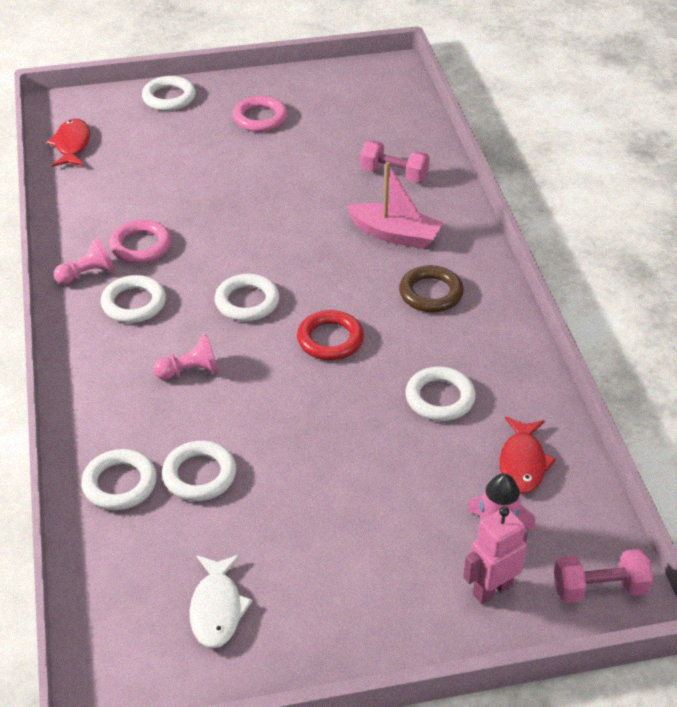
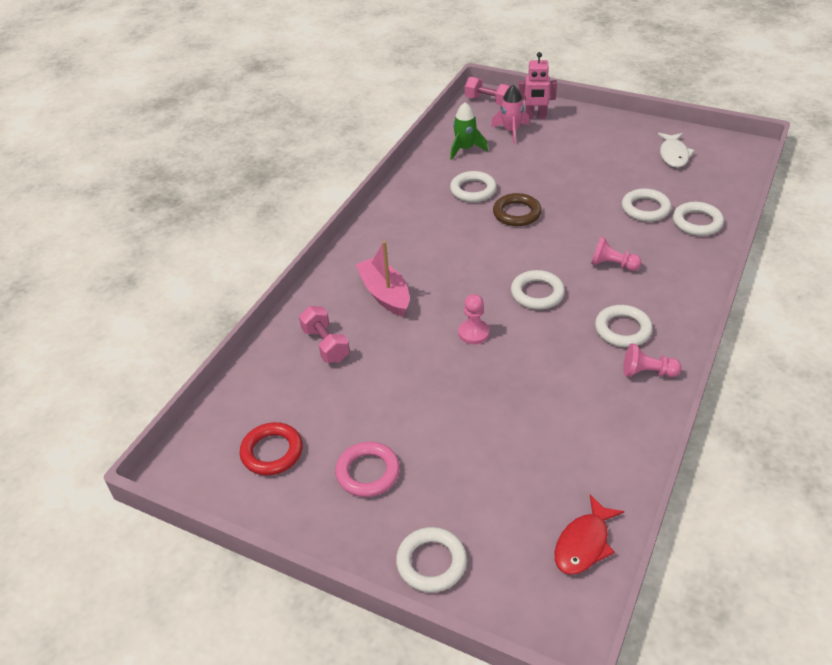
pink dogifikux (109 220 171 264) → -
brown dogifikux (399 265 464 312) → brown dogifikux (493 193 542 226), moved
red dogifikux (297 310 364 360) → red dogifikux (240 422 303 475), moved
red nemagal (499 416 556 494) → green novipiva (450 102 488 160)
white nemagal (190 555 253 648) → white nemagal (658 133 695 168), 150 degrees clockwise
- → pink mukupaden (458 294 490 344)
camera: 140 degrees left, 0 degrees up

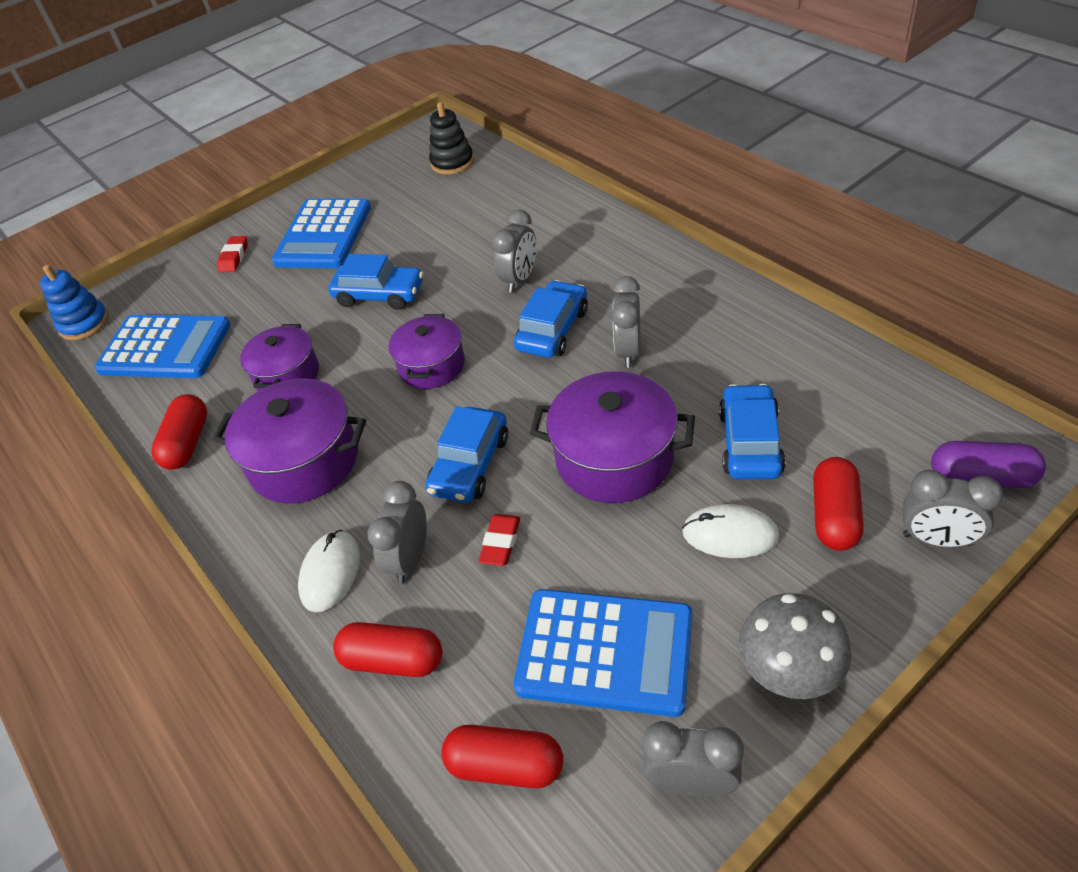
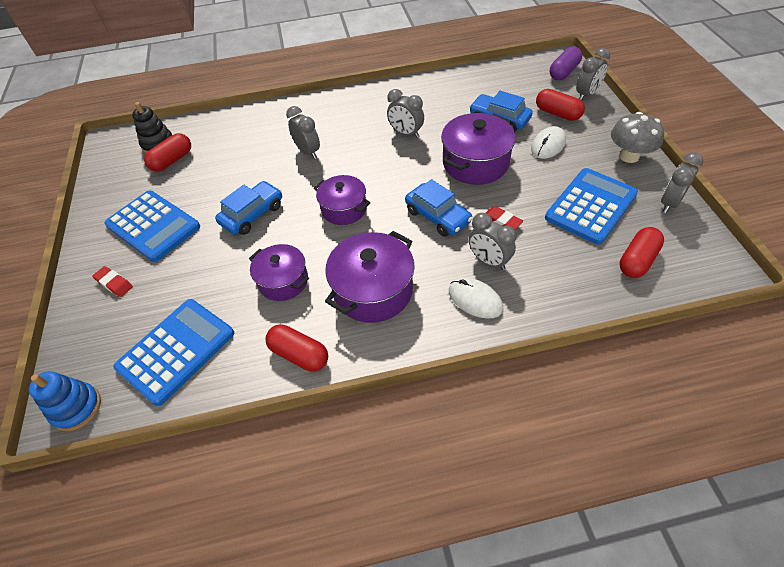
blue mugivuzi (514 280 588 358) → -
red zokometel (333 622 442 677) → red zokometel (144 133 191 172), moved
camera: 65 degrees left, 5 degrees up

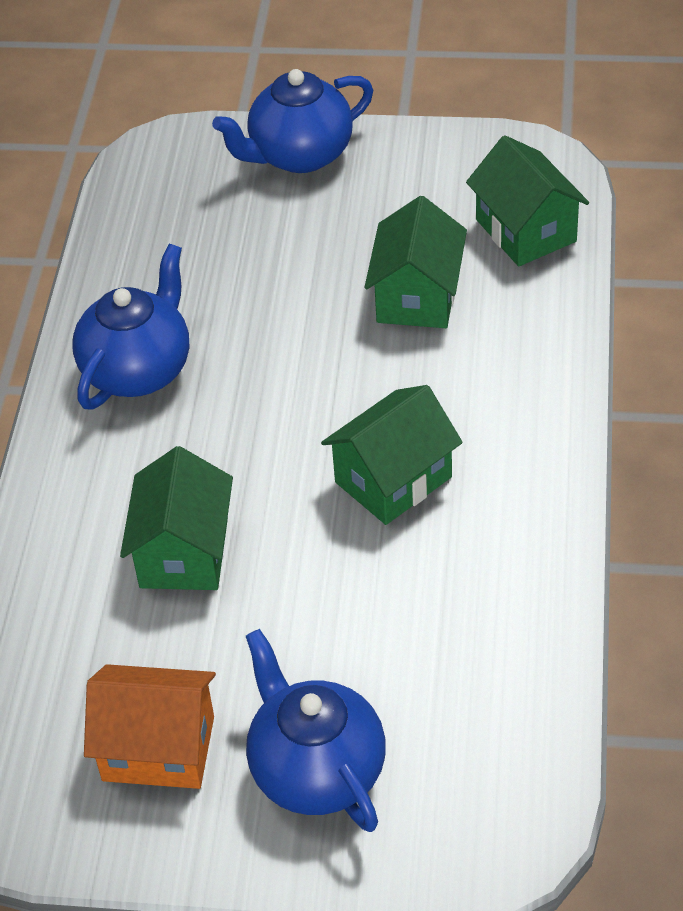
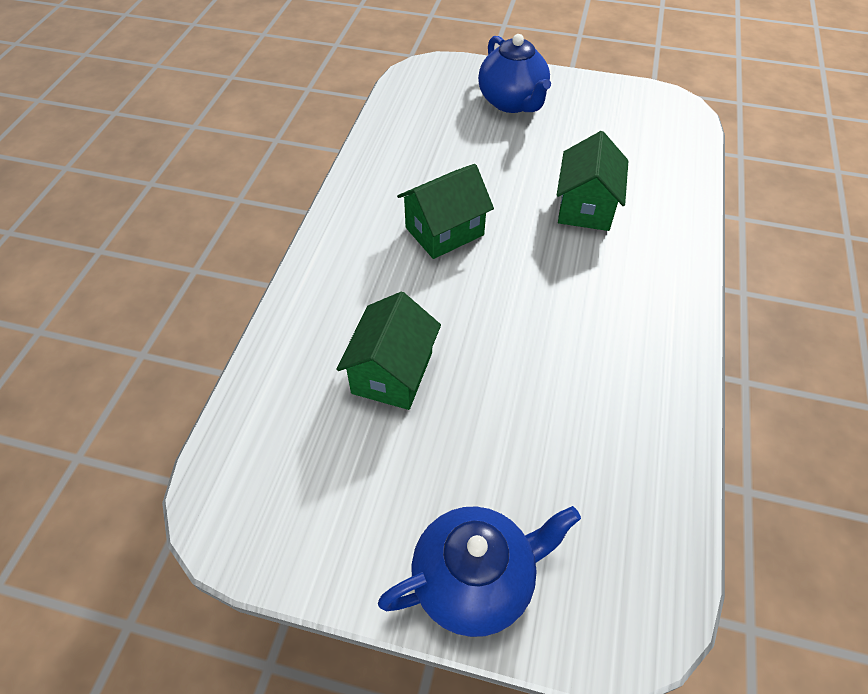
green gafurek (466 135 589 266) → -
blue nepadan (73 244 189 409) → -
orange gafurek (84 664 216 789) → -
camera: 175 degrees left, 5 degrees up

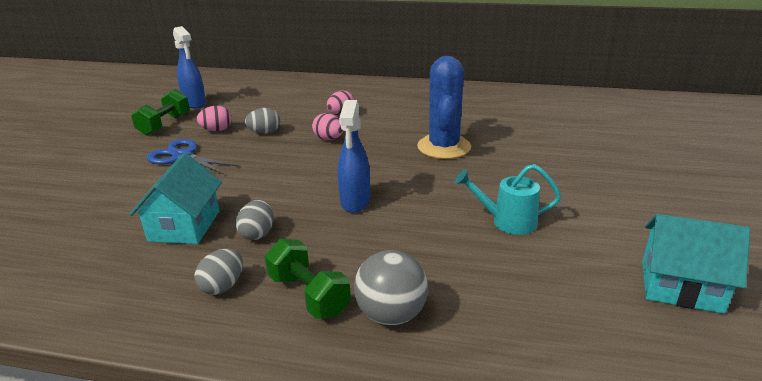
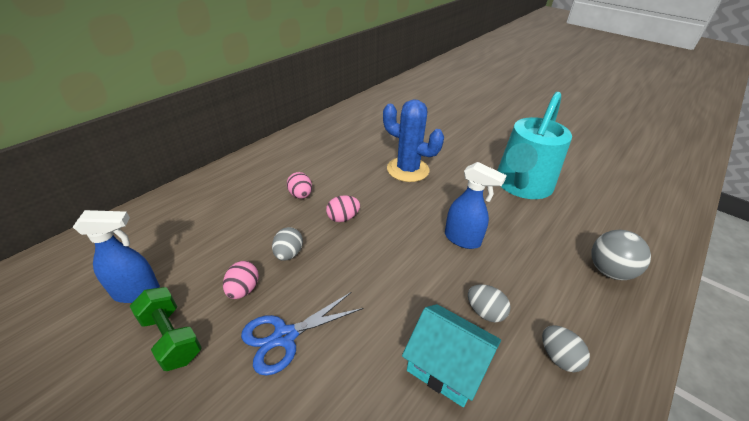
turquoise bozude (455 164 561 235) → turquoise bozude (497 92 572 199), x2.07
turquoise gafurek (642 214 750 314) → -
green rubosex (265 239 351 319) → -
camera: 65 degrees left, 10 degrees up

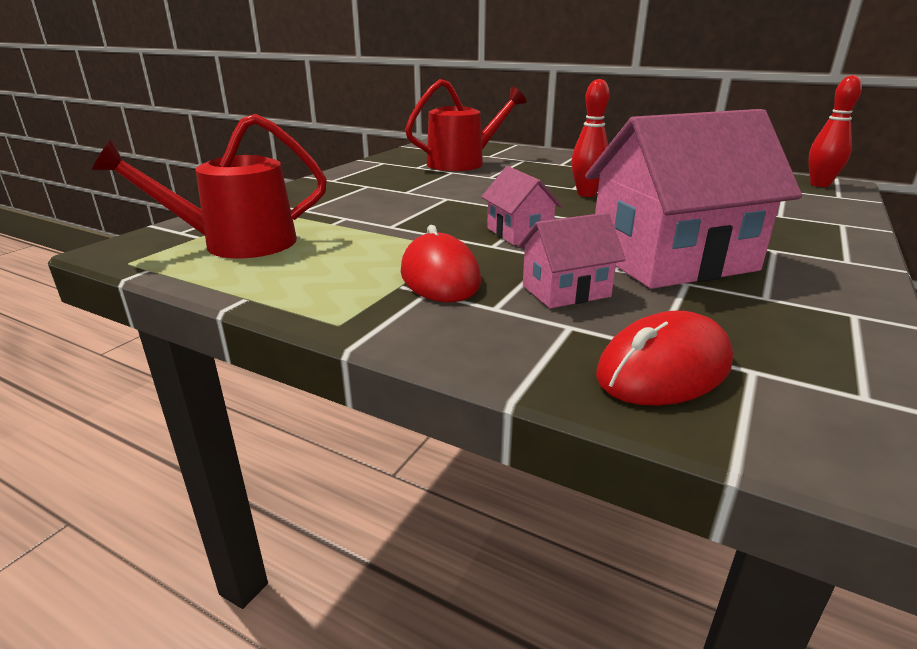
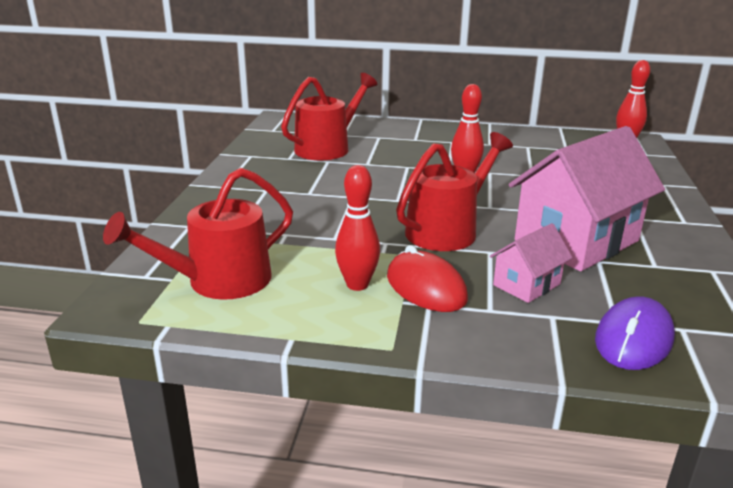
pink gafurek (481 166 563 245) → red bozude (396 132 513 251)
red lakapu (596 311 733 406) → purple lakapu (595 296 675 370)
- → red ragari (335 165 380 291)
camera: 20 degrees left, 0 degrees up

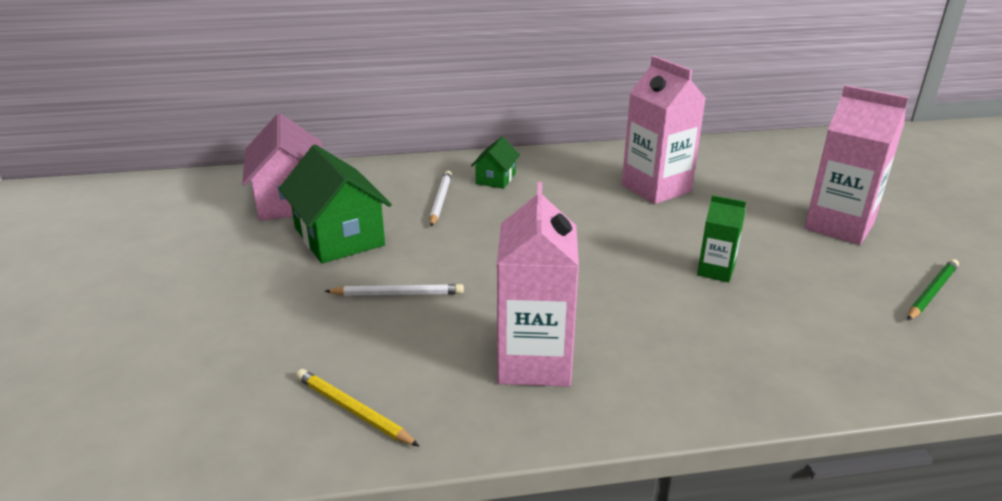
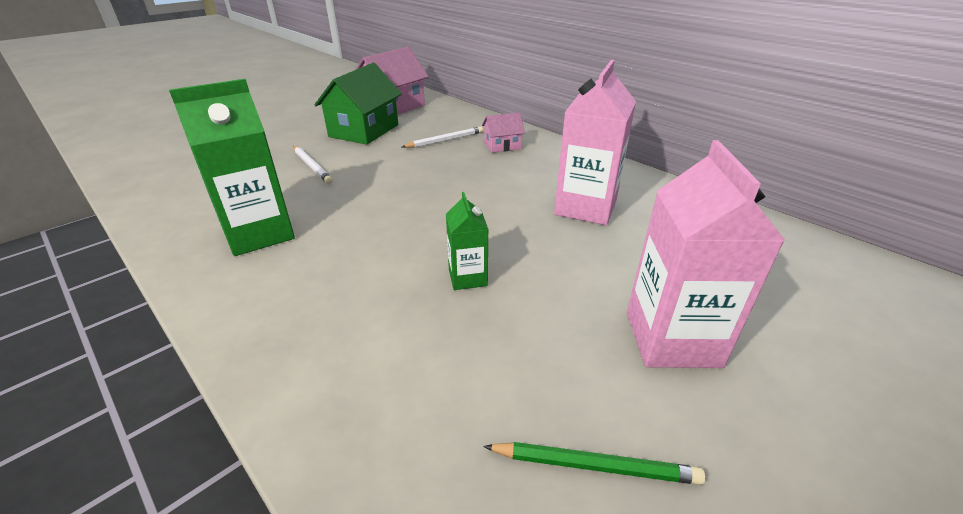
green gafurek (471 137 520 189) → pink gafurek (482 113 525 153)
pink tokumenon (497 182 579 387) → green tokumenon (169 79 295 256)
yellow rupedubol (296 369 419 446) → -
camera: 55 degrees right, 5 degrees up

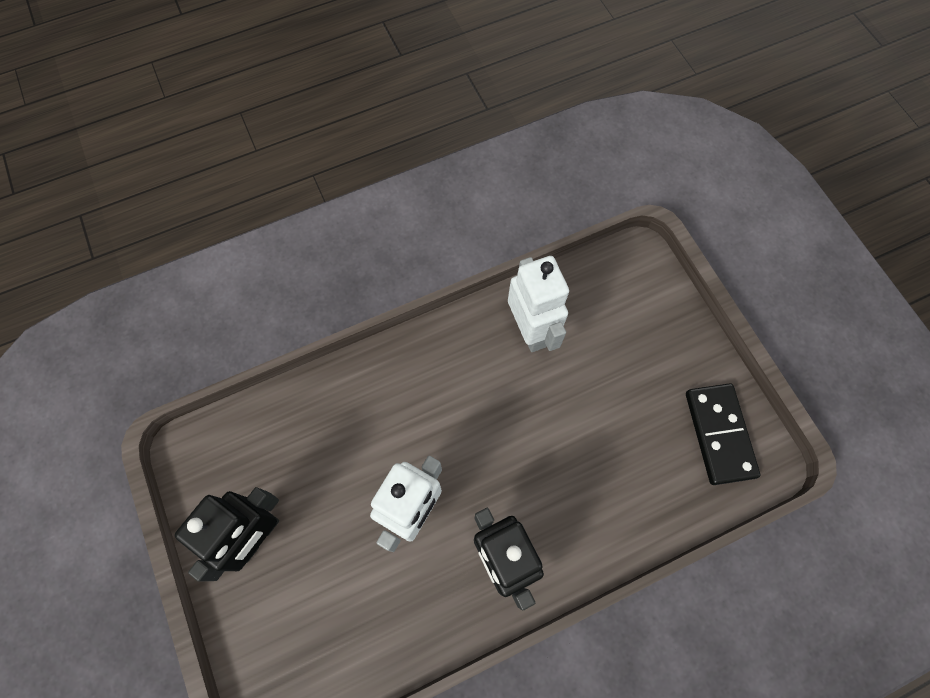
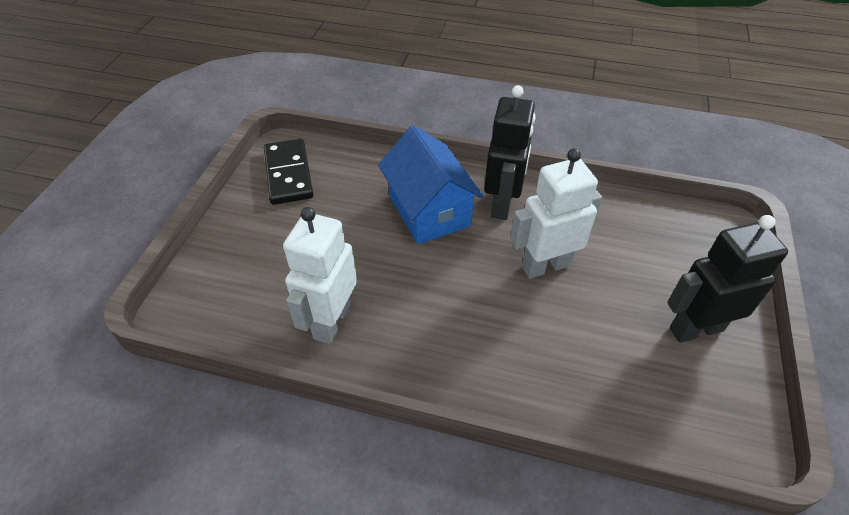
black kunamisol (686 383 760 485) → black kunamisol (264 139 314 205), 45 degrees counterclockwise
- → blue gafurek (378 125 484 244)
camera: 140 degrees left, 20 degrees down

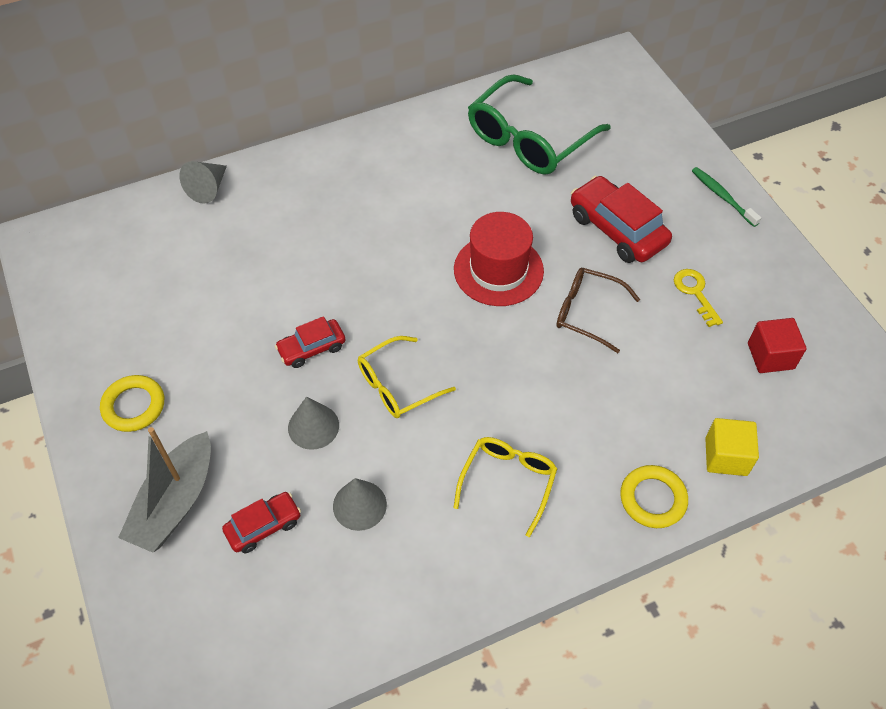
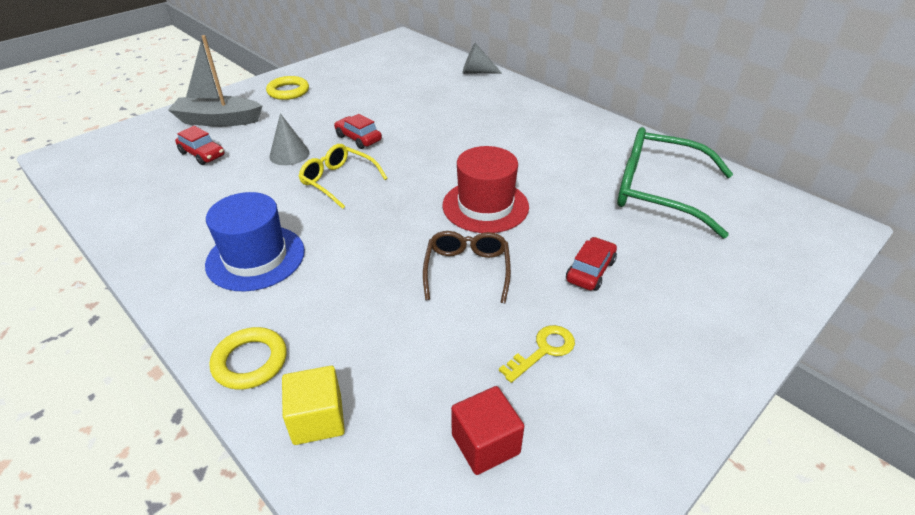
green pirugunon (692 167 761 227) → -
red mugivuzi (571 176 672 263) → red mugivuzi (566 237 617 291), x0.58
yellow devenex (453 437 557 537) → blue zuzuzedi (205 192 305 292)
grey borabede (333 478 387 531) → -
camera: 70 degrees right, 15 degrees down

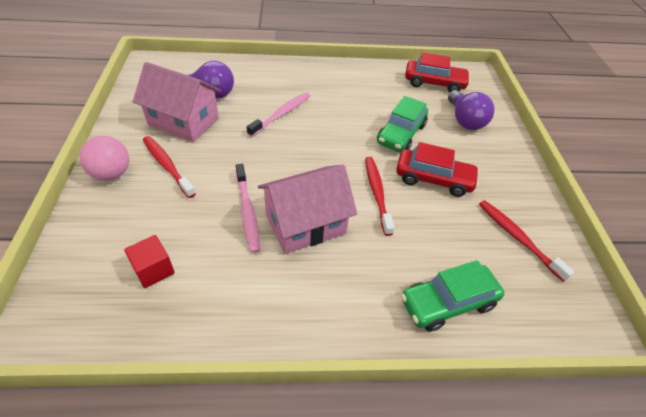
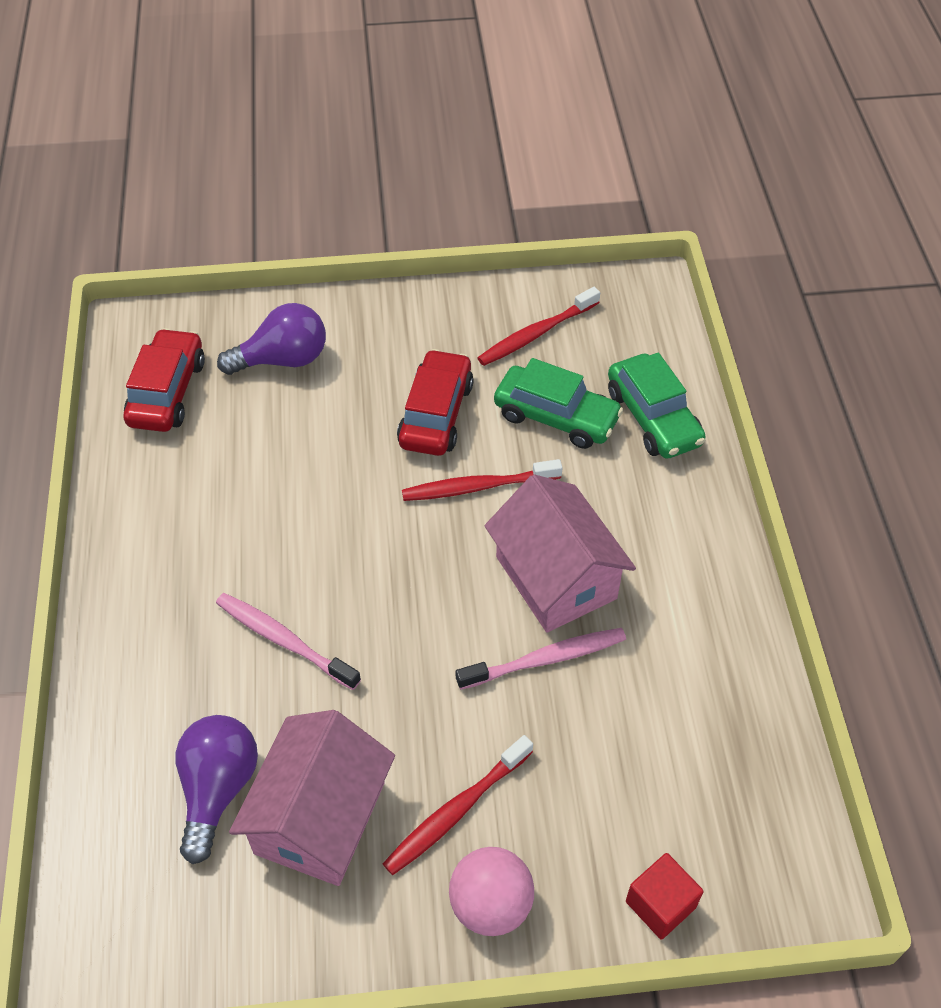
green mugivuzi (377 96 428 152) → green mugivuzi (494 358 623 449), moved
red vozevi (124 235 175 288) → red vozevi (626 853 704 939), moved
camera: 90 degrees left, 5 degrees up

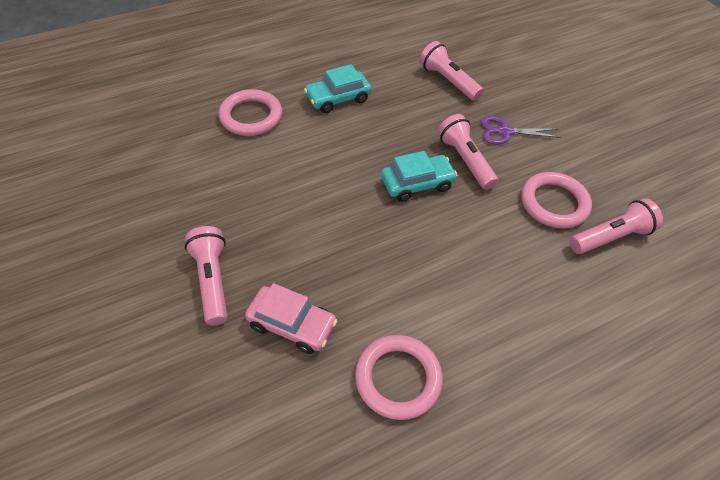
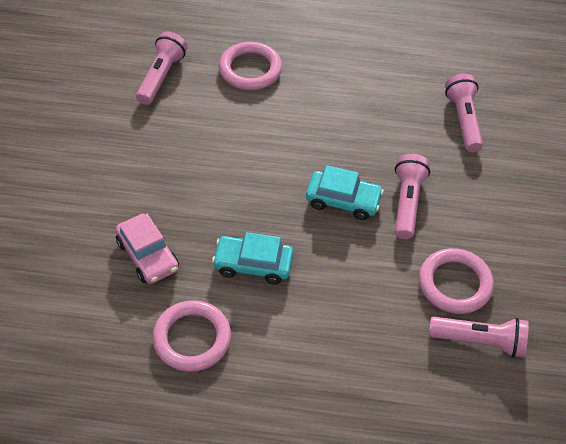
turquoise mugivuzi (304 64 371 113) → turquoise mugivuzi (212 232 293 284), moved
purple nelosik (480 116 561 145) → -
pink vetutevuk (185 226 228 325) → pink vetutevuk (136 32 187 105), moved
camera: 35 degrees right, 0 degrees up

